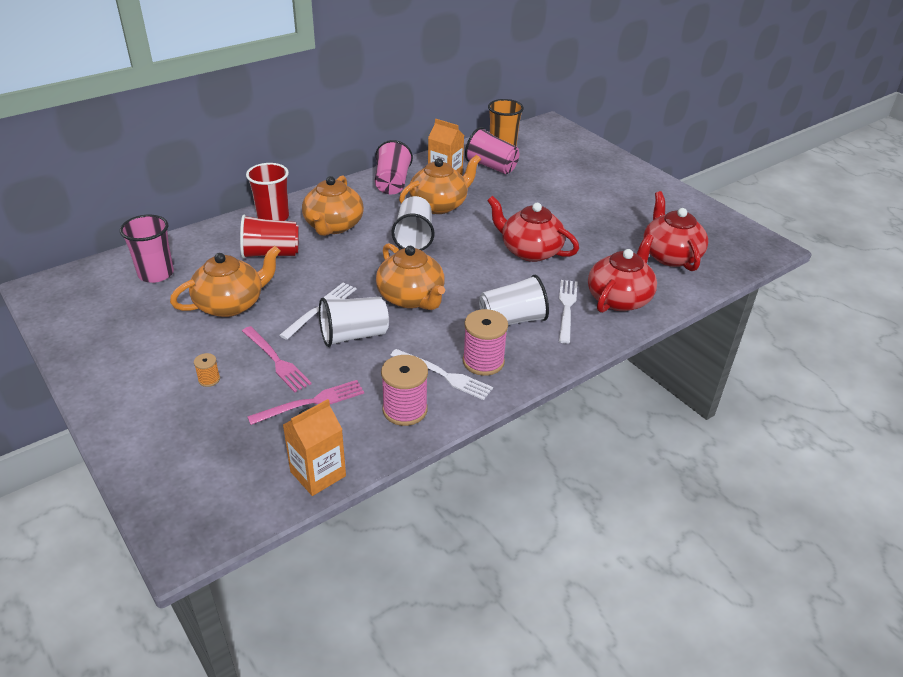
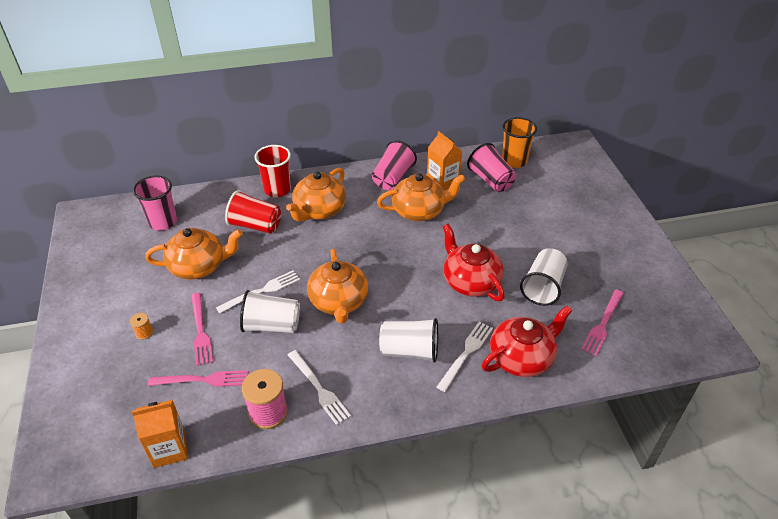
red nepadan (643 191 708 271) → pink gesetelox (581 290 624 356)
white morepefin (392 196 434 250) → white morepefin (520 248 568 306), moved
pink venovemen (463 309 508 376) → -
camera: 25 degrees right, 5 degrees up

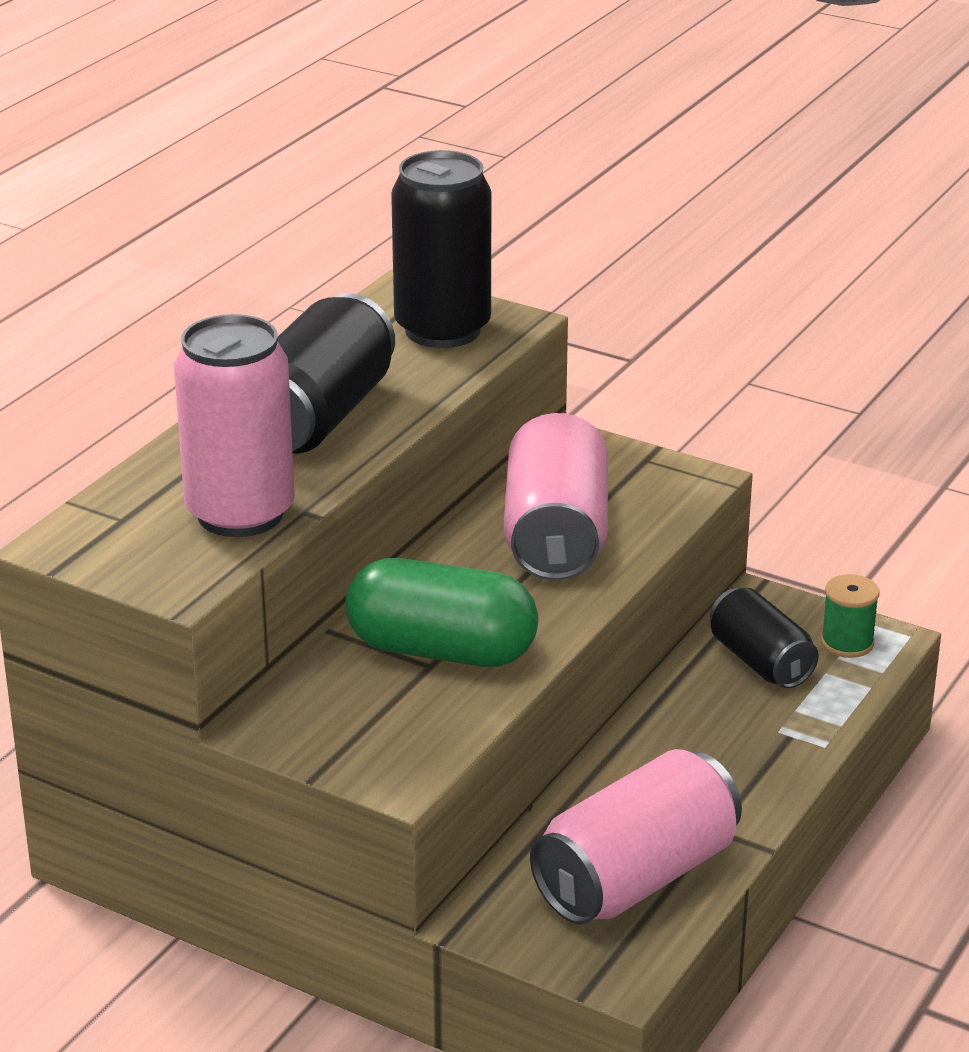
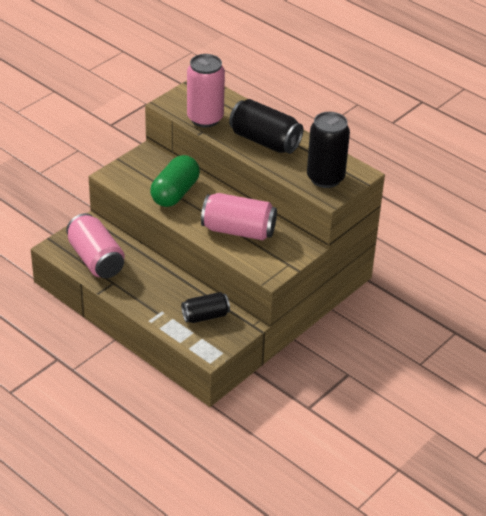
green venovemen (821 574 880 658) → -
camera: 100 degrees right, 10 degrees up

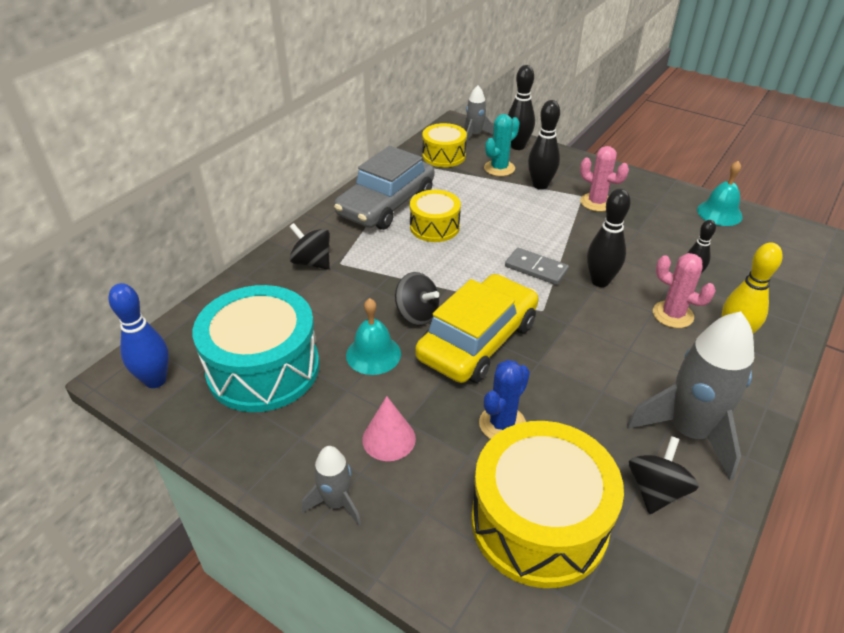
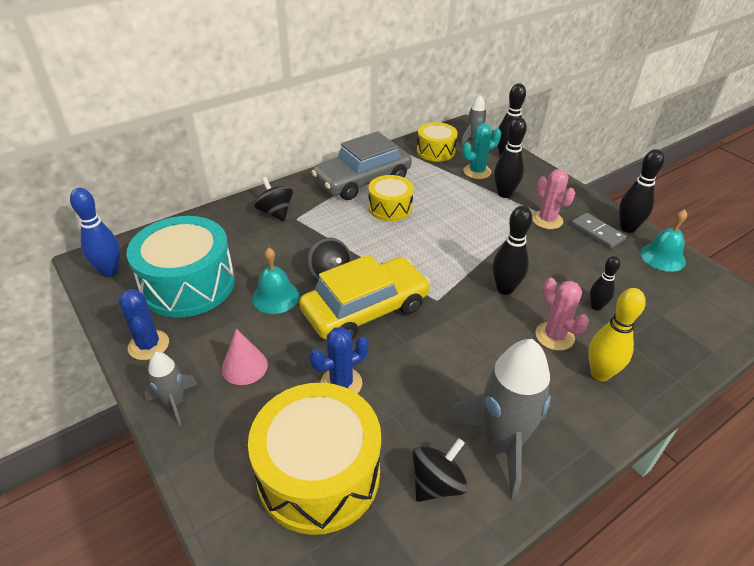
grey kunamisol (505 248 569 285) → grey kunamisol (571 213 626 249), moved
- → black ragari (619 149 664 233)
- → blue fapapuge (118 289 169 360)
camera: 20 degrees right, 0 degrees up

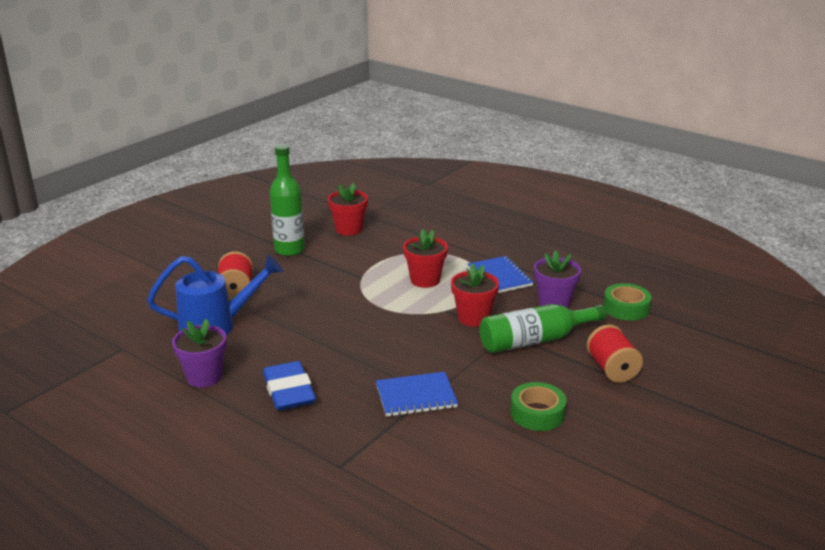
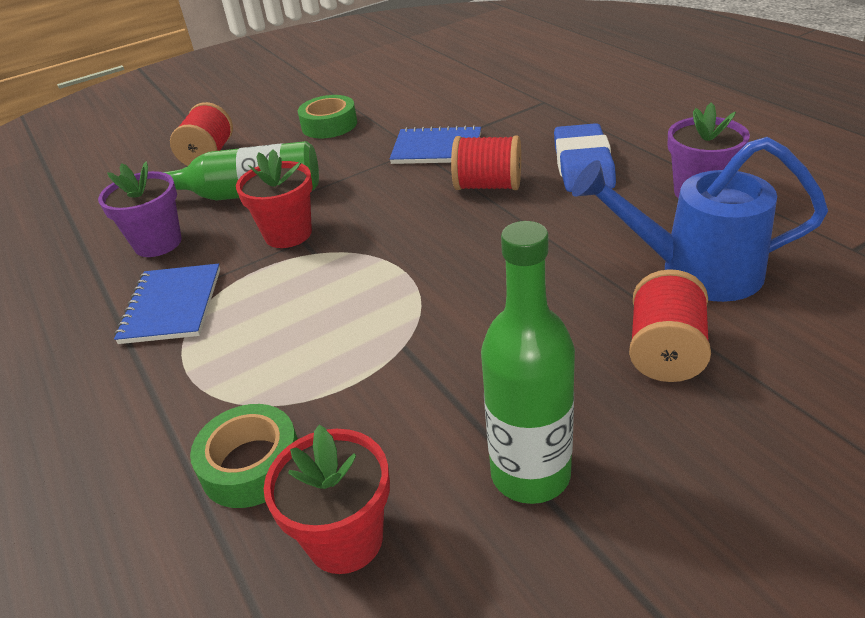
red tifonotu (403 229 448 288) → -
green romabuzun (603 283 652 321) → green romabuzun (190 404 298 508), moved
- → red venovemen (451 135 521 190)
camera: 155 degrees left, 10 degrees up

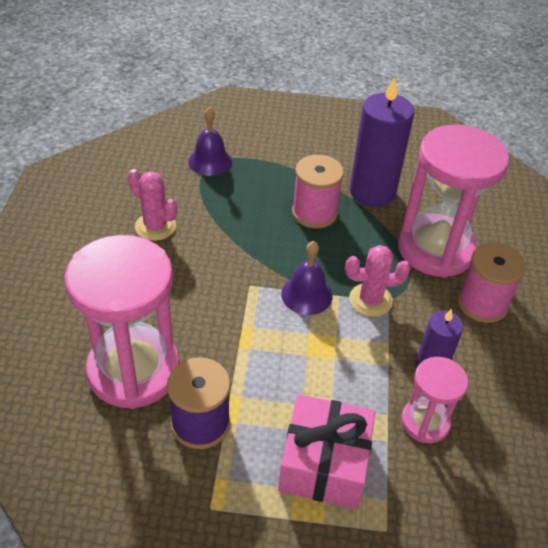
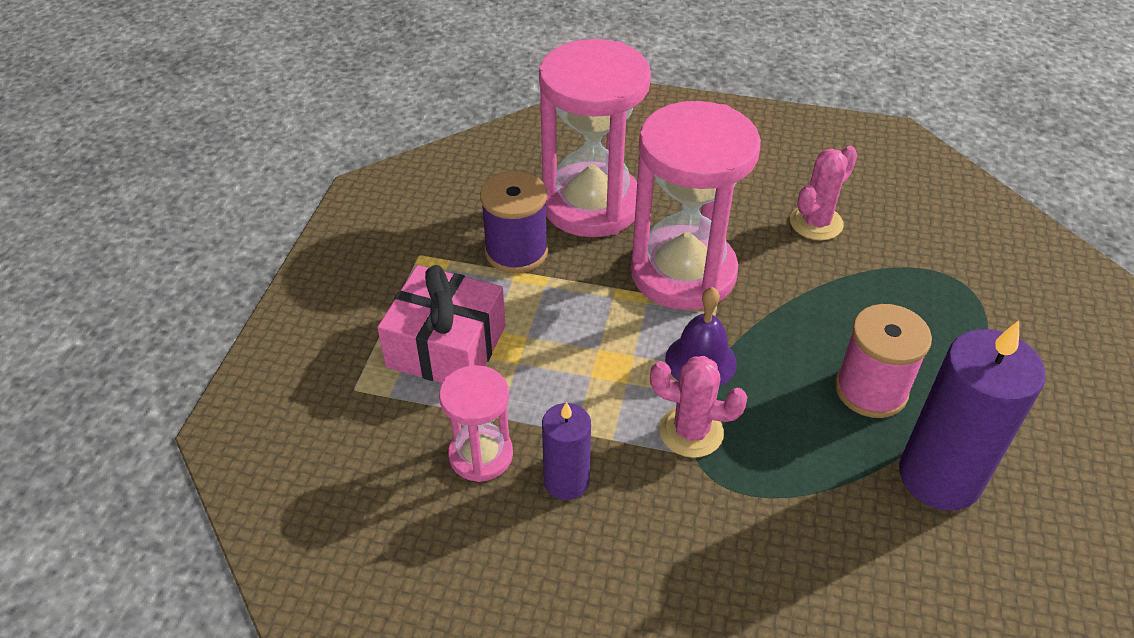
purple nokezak (188 107 232 176) → -
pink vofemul (398 125 509 278) → pink vofemul (630 101 761 310), moved
pink venovemen (458 243 526 323) → -
pink fapapuge (345 245 411 317) → pink fapapuge (650 356 748 458), 75 degrees counterclockwise
camera: 100 degrees right, 0 degrees up

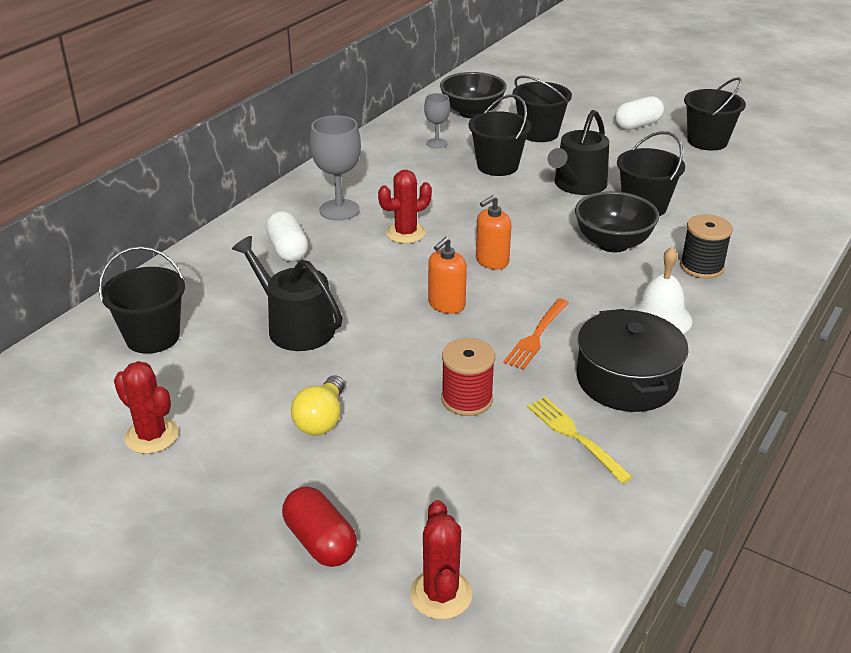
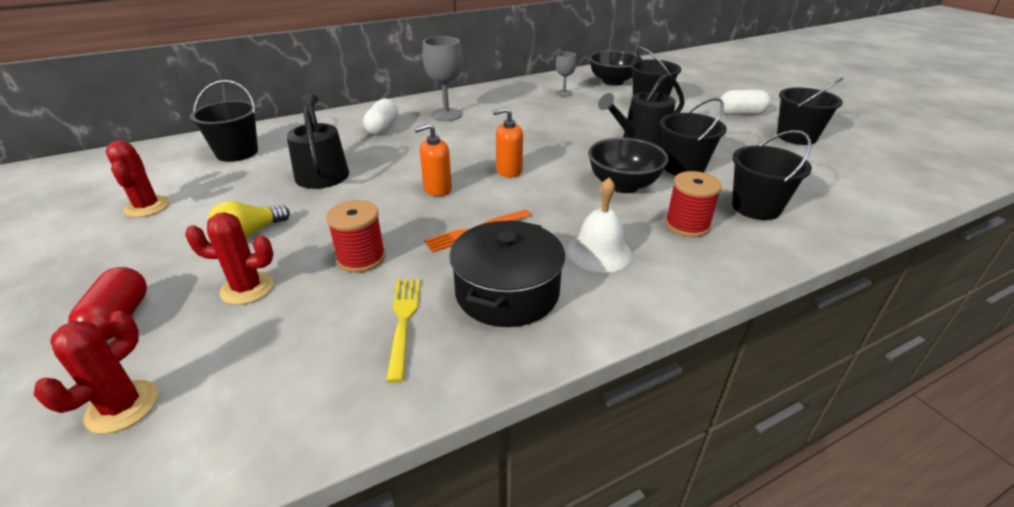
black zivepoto (469 95 531 176) → black zivepoto (732 130 812 220), moved
red fapapuge (378 170 432 244) → red fapapuge (185 213 274 305), moved
black venovemen (680 214 733 279) → red venovemen (665 171 722 237)
camera: 30 degrees right, 0 degrees up

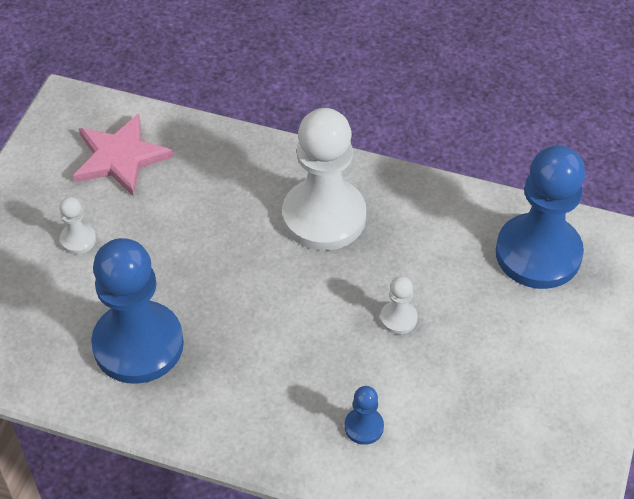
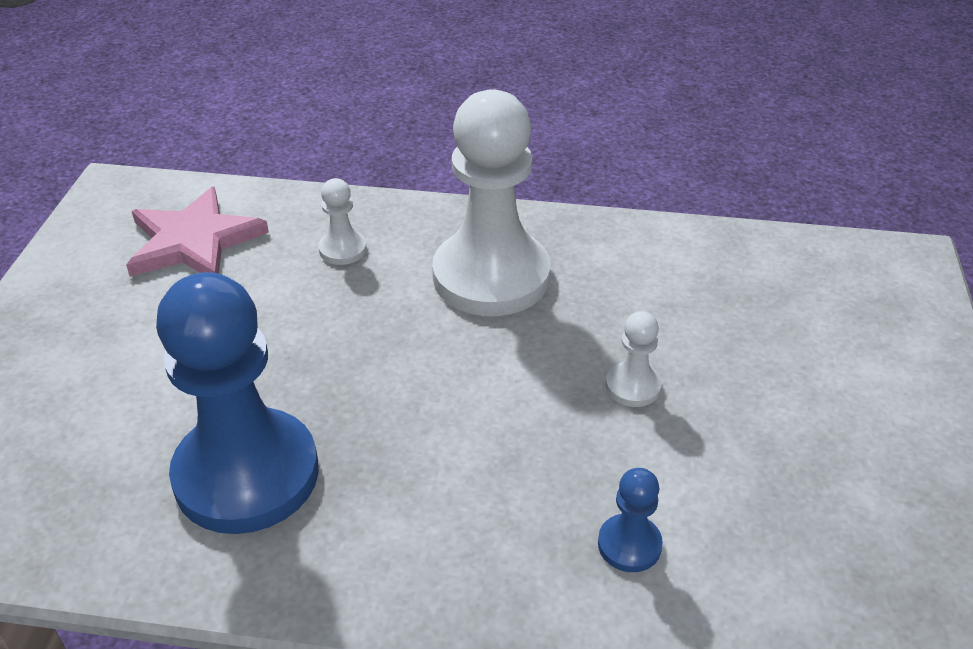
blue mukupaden (496 145 585 289) → -
white mukupaden (59 197 96 254) → white mukupaden (318 178 367 265), moved
camera: 10 degrees left, 10 degrees down

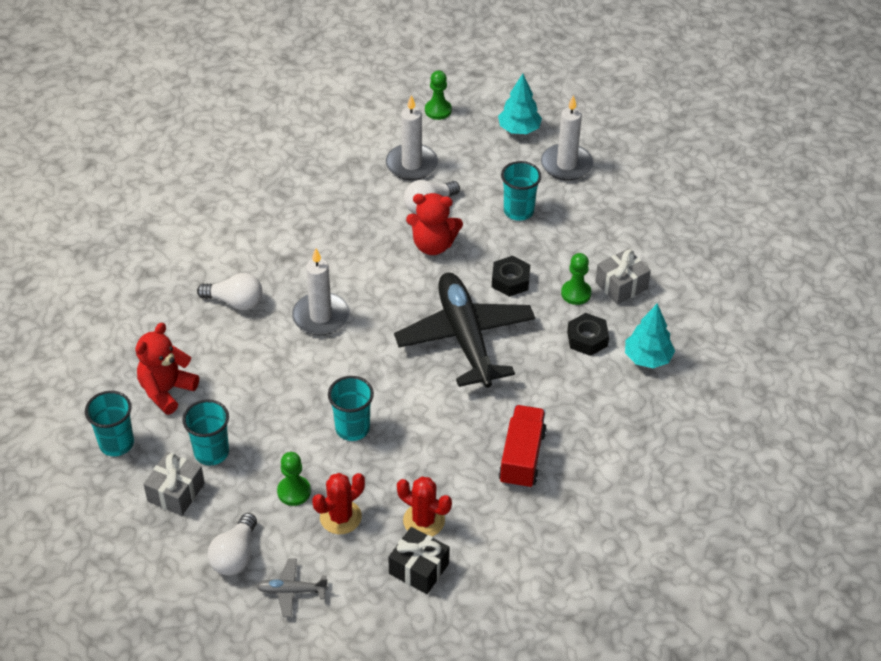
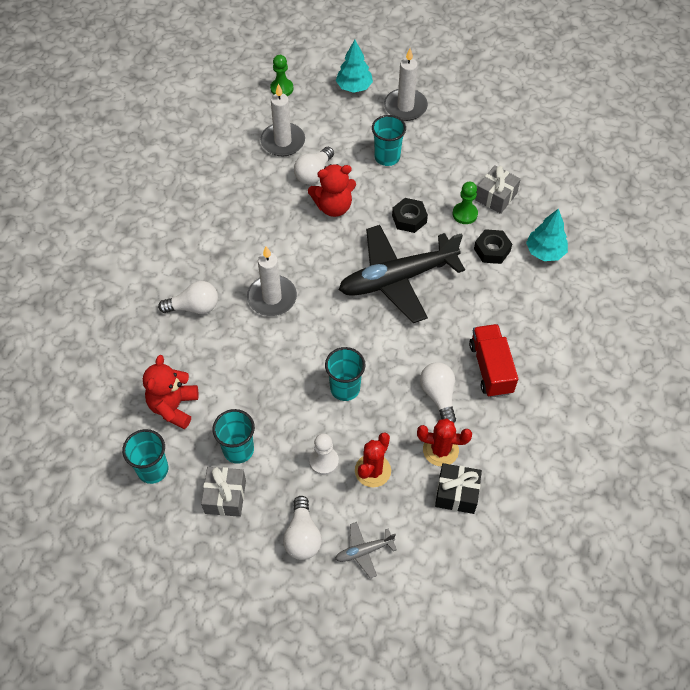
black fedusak (394 273 535 388) → black fedusak (339 225 465 323), 75 degrees counterclockwise
green mukupaden (277 452 311 506) → white mukupaden (309 433 339 475)
- → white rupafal (420 362 456 423)
camera: 20 degrees left, 10 degrees up

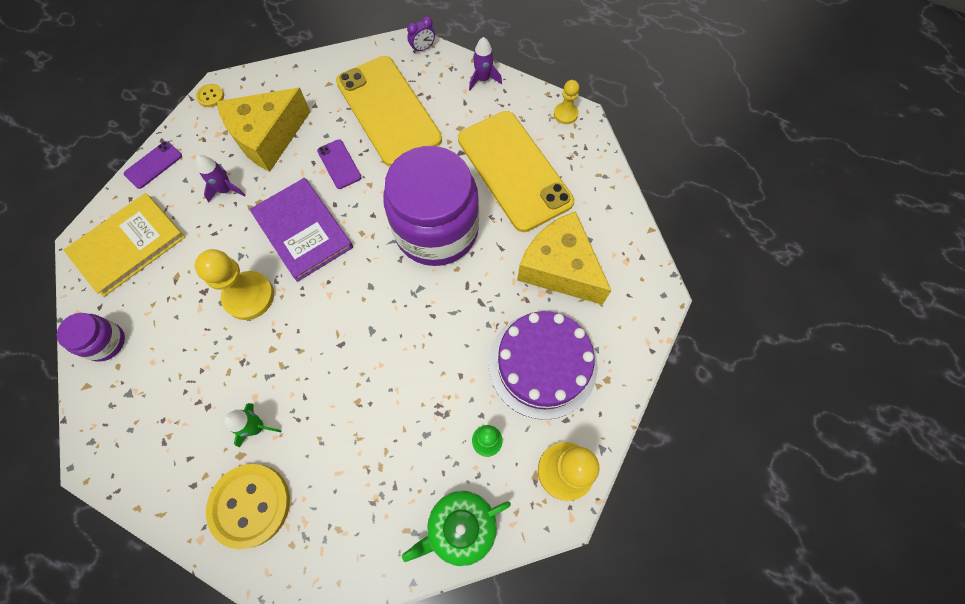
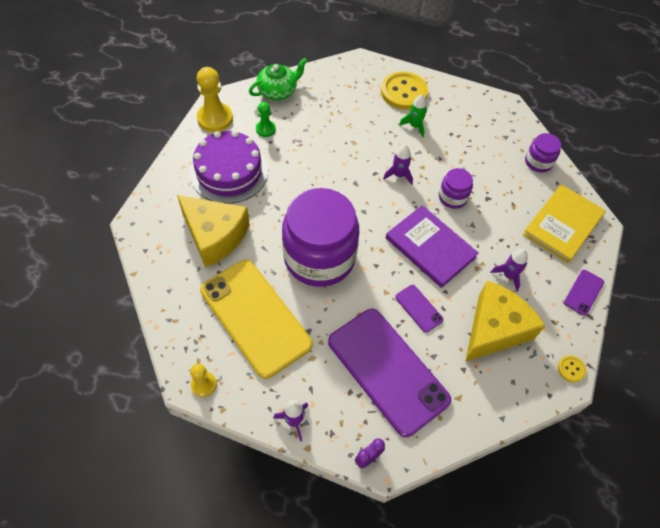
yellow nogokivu (336 56 442 167) → purple nogokivu (328 309 451 437)
yellow mukupaden (195 249 274 320) → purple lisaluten (439 168 473 209)
- → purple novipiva (383 145 413 185)
camera: 170 degrees right, 10 degrees down

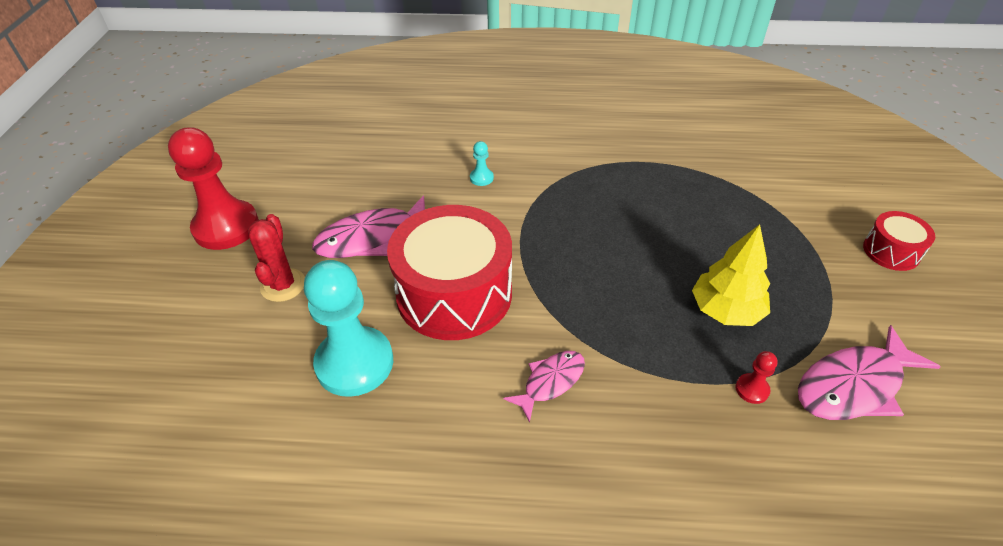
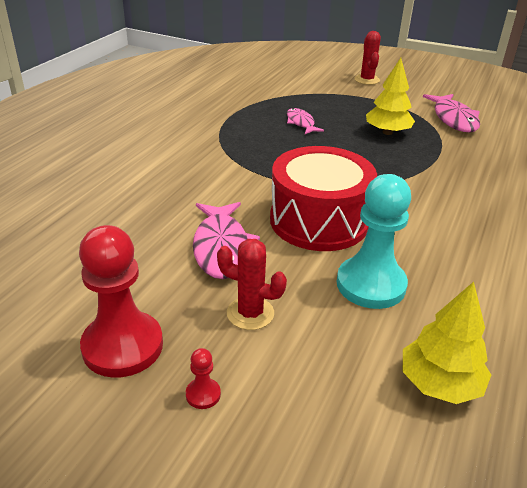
turquoise mukupaden (470 141 494 186) → -
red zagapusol (863 211 935 271) → red fapapuge (355 31 381 85)
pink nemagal (503 351 585 423) → pink nemagal (287 108 324 134), moved
red mukupaden (735 351 778 404) → red mukupaden (186 348 221 409), moved
- → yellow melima (403 282 491 404)
camera: 70 degrees left, 10 degrees down

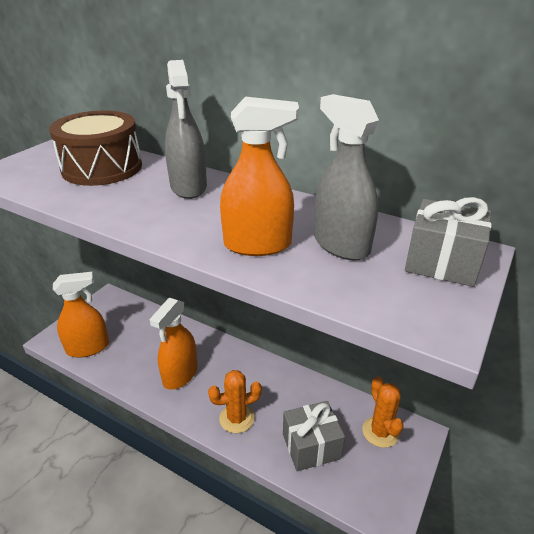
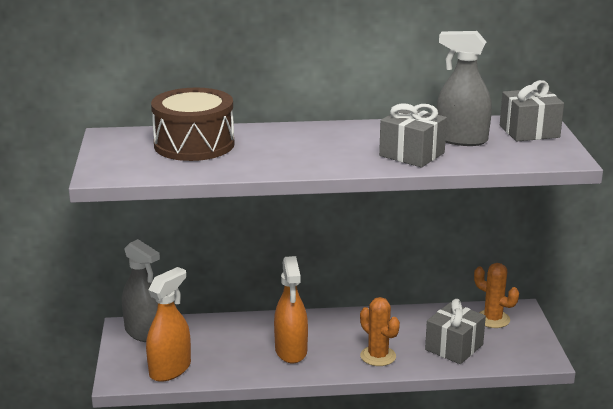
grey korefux (165 60 207 199) → grey korefux (122 239 160 342), moved
orange korefux (220 97 299 256) → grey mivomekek (379 103 447 168)
orange fapapuge (208 370 262 433) → orange fapapuge (360 297 400 366), 75 degrees counterclockwise
camera: 35 degrees left, 10 degrees down

